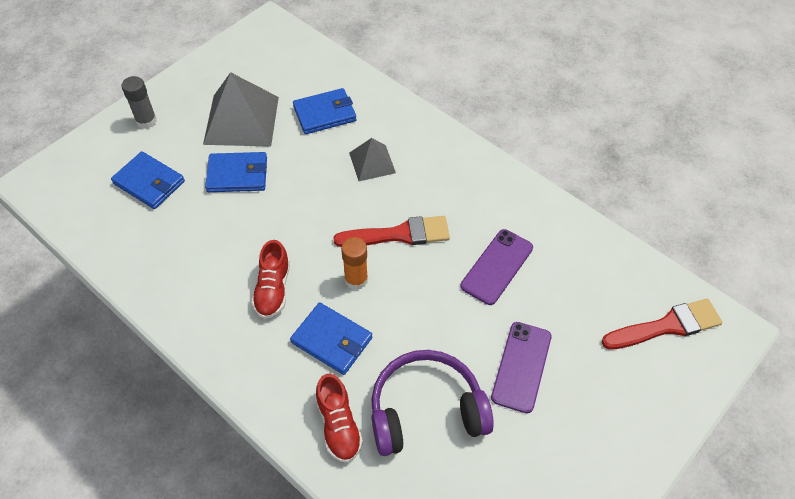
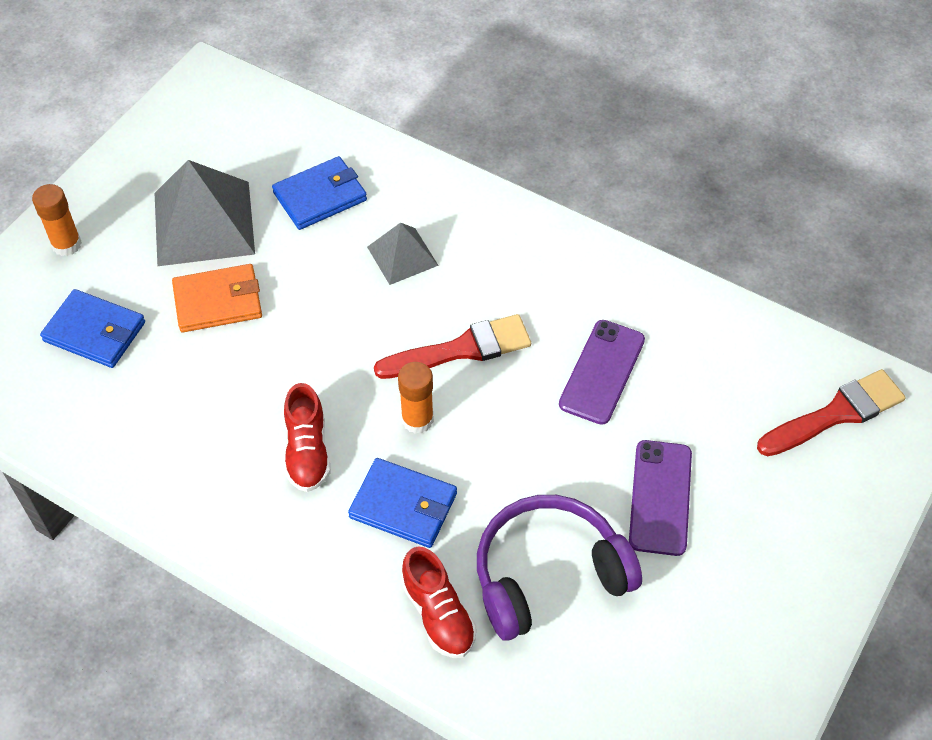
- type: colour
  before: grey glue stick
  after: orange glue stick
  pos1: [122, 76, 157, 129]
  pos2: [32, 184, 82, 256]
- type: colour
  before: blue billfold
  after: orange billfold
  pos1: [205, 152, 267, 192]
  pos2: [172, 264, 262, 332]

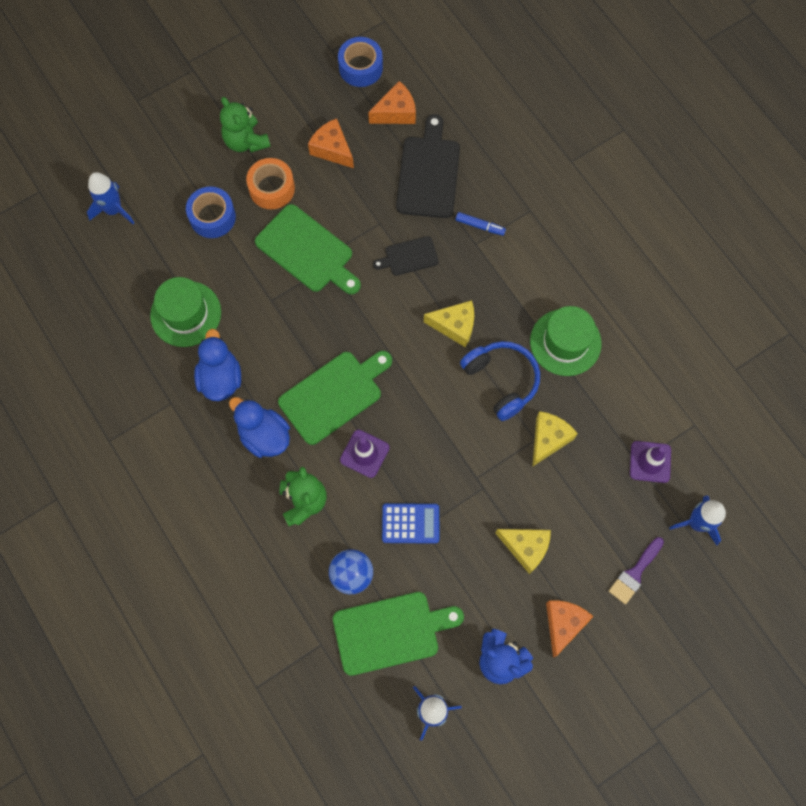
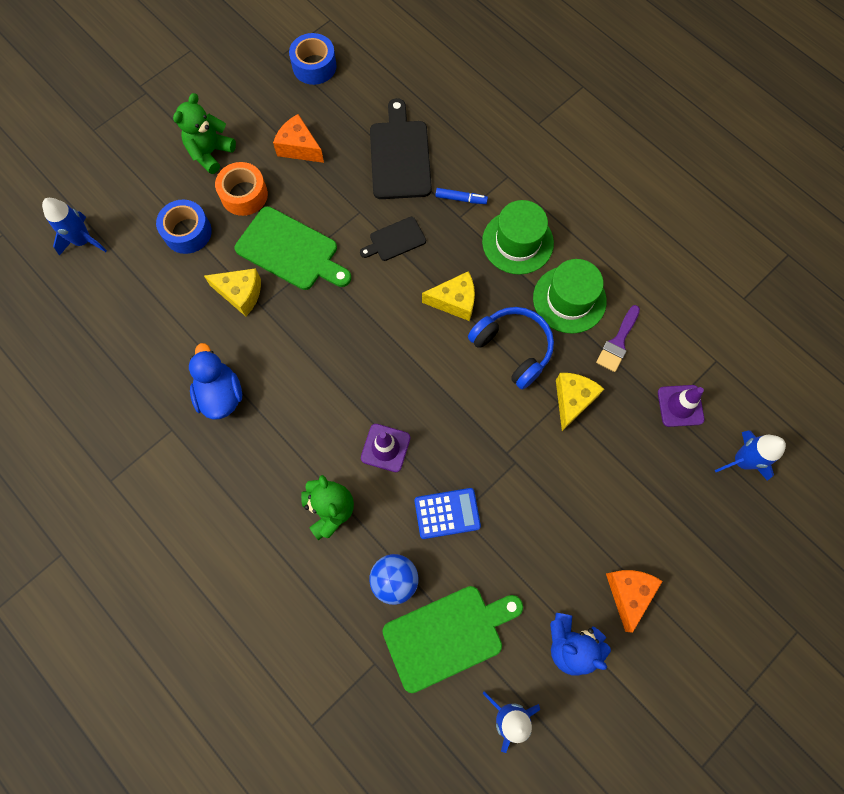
- type: missing
  before: blue rubber duck
  pos1: [229, 397, 290, 458]
- type: missing
  before: emerald bread board
  pos1: [278, 351, 392, 445]
- type: missing
  before: orange cheese wedge
  pos1: [368, 81, 416, 124]
- type: relocated
  before: emerald hat
  pos1: [150, 277, 221, 347]
  pos2: [482, 200, 554, 275]
- type: relocated
  before: bright yellow cheese wedge
  pos1: [495, 529, 551, 574]
  pos2: [204, 268, 261, 316]
- type: relocated
  before: purple paint brush
  pos1: [609, 537, 664, 604]
  pos2: [596, 305, 640, 372]
- type: spun
  before: emerald teddy
  pos1: [220, 97, 271, 152]
  pos2: [173, 93, 236, 174]
  turn: 75

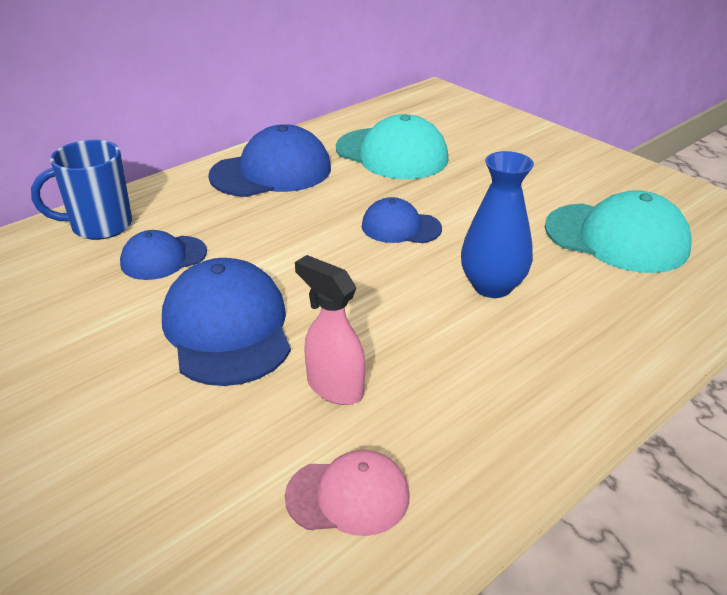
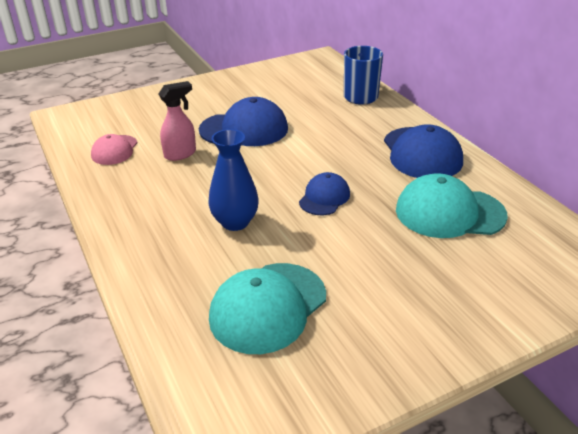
- type: missing
  before: blue cap
  pos1: [120, 230, 207, 280]
- type: spun
  before: aqua cap
  pos1: [336, 114, 449, 179]
  pos2: [396, 173, 508, 238]
  turn: 45

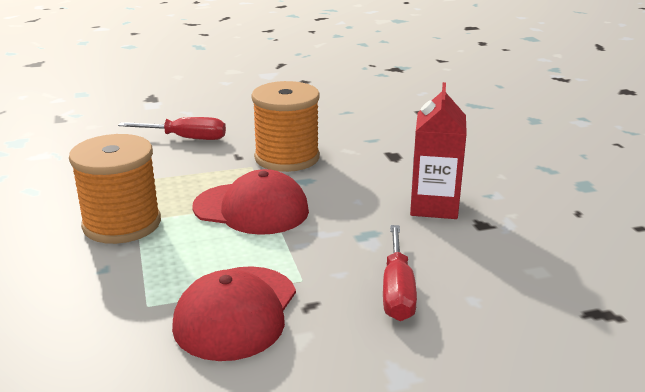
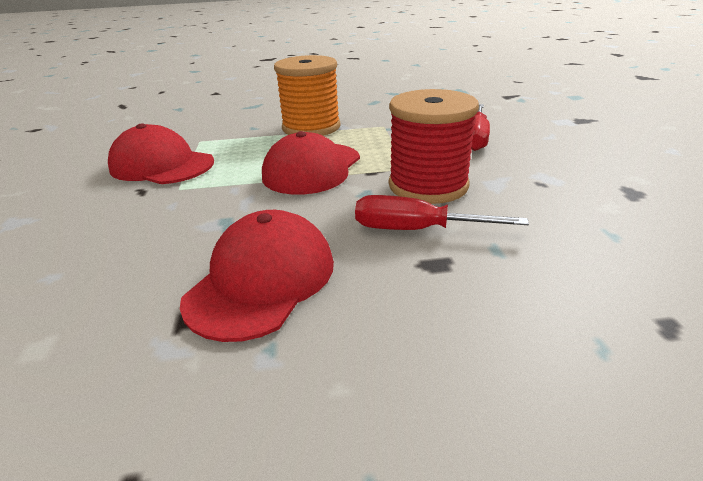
- type: relocated
  before: red flat screwdriver
  pos1: [383, 225, 417, 321]
  pos2: [355, 195, 529, 230]
- type: exchanged
  before: red milk carton
  after: red cap
  pos1: [410, 82, 467, 219]
  pos2: [180, 210, 334, 342]
- type: colour
  before: orange spool
  after: red spool
  pos1: [251, 81, 320, 172]
  pos2: [389, 89, 479, 204]

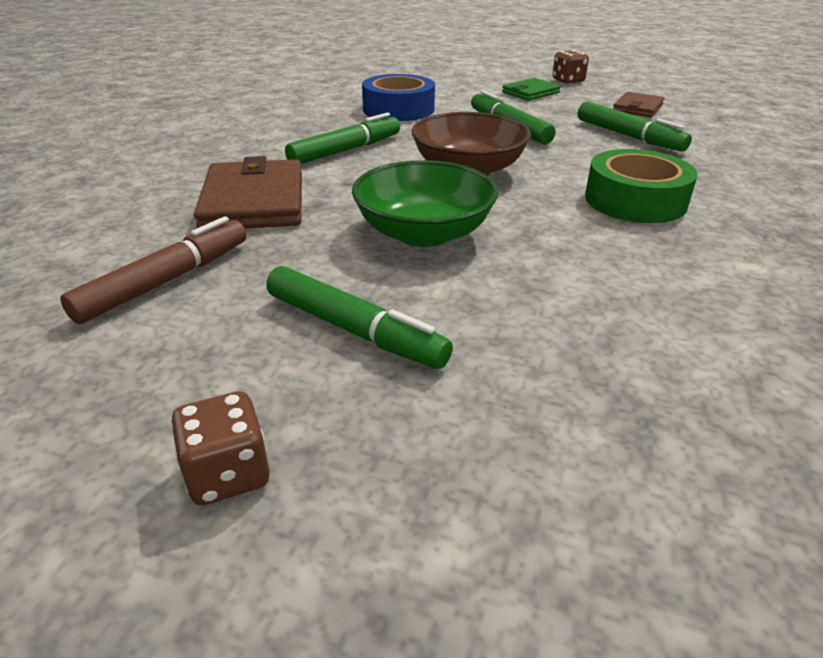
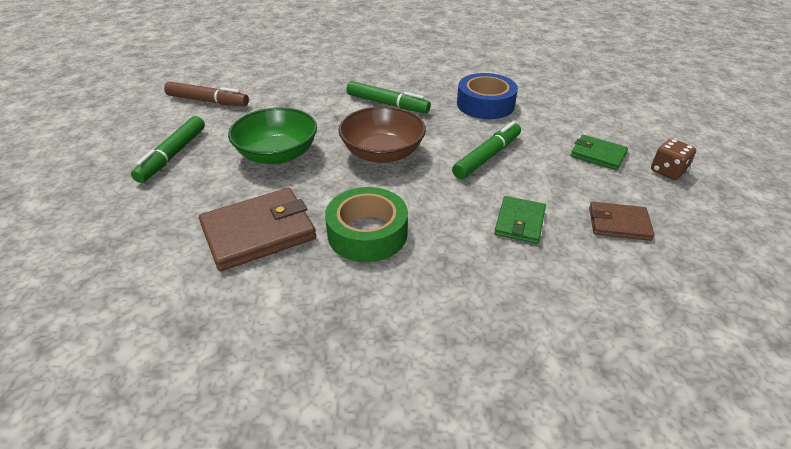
- type: missing
  before: brown game die
  pos1: [171, 391, 270, 505]
- type: relocated
  before: brown billfold
  pos1: [194, 156, 302, 229]
  pos2: [199, 188, 316, 271]
- type: exchanged
  before: emerald marker
  after: emerald billfold
  pos1: [578, 101, 692, 151]
  pos2: [494, 196, 546, 244]

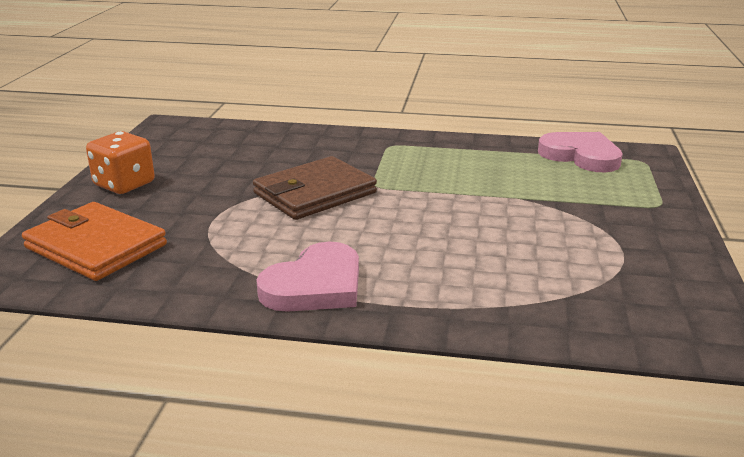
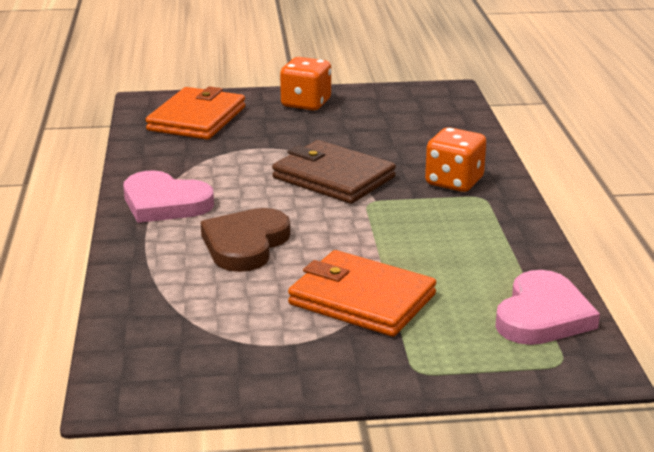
- type: appeared
  after: brown heart
  pos2: [201, 208, 290, 272]
- type: appeared
  after: orange billfold
  pos2: [288, 250, 436, 337]
- type: appeared
  after: orange game die
  pos2: [425, 127, 486, 192]

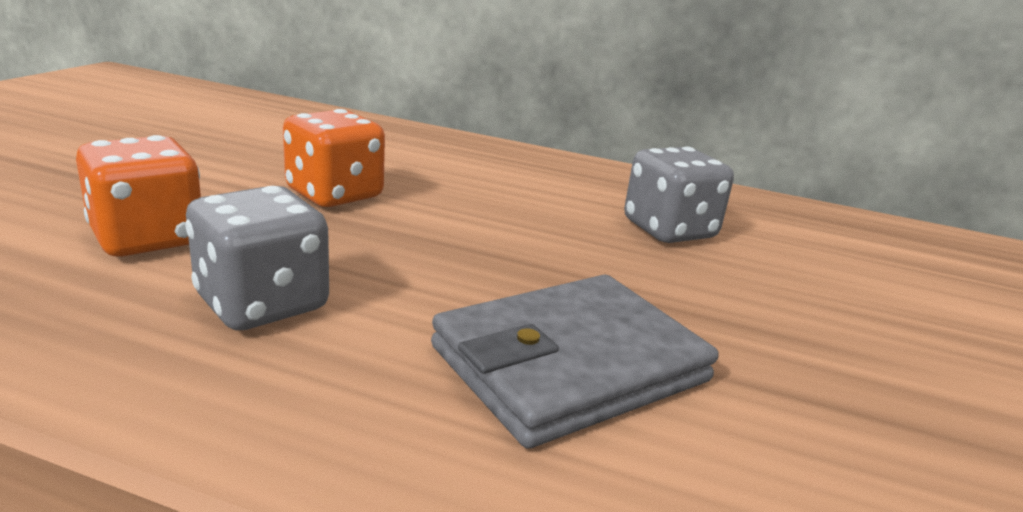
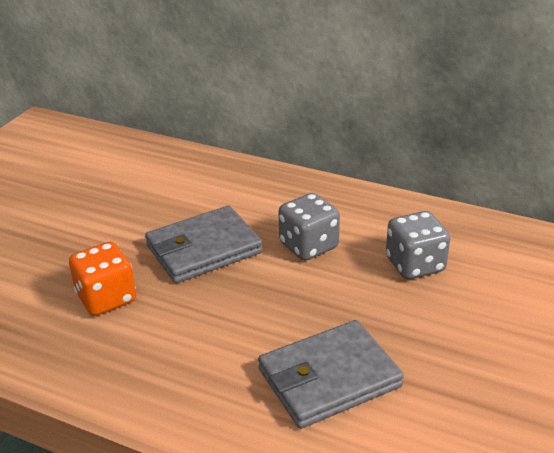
- type: relocated
  before: grey game die
  pos1: [186, 186, 329, 330]
  pos2: [279, 193, 340, 260]
- type: exchanged
  before: orange game die
  after: grey billfold
  pos1: [283, 109, 385, 207]
  pos2: [145, 206, 263, 283]

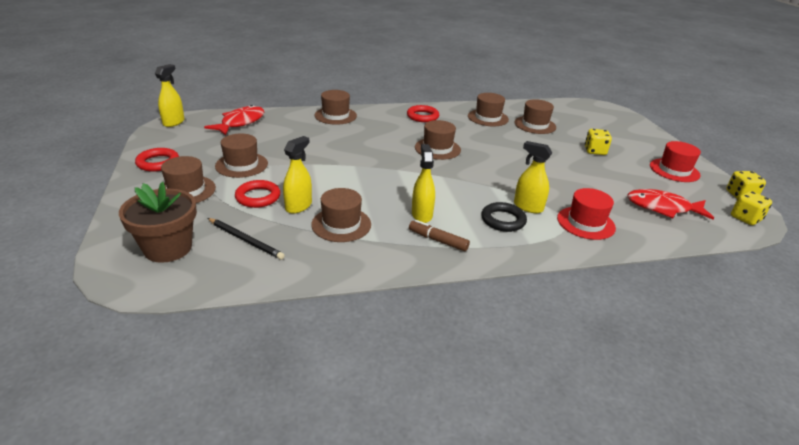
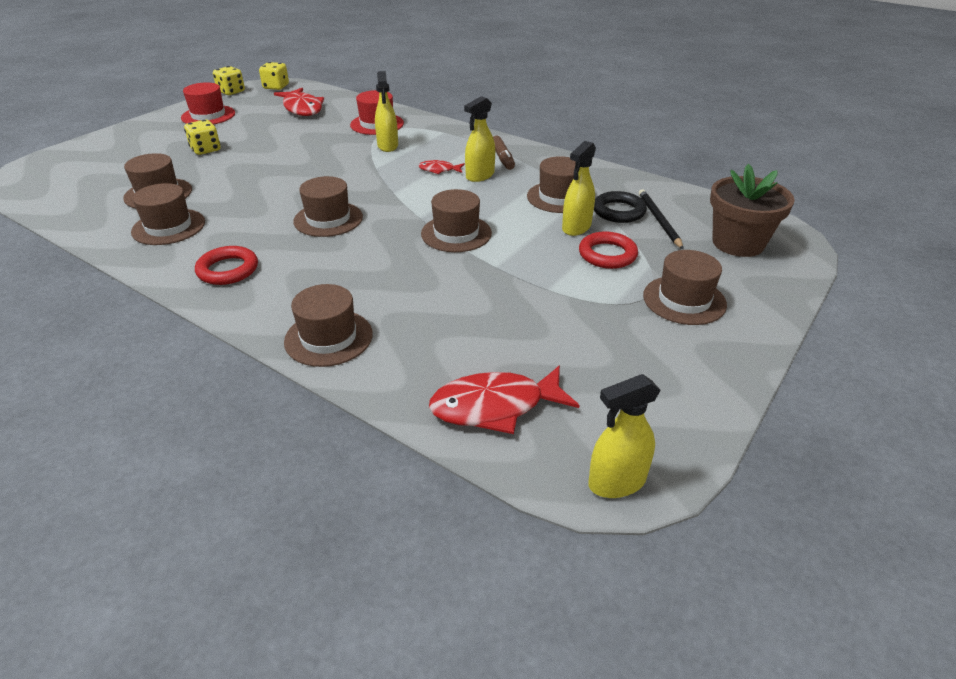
- type: missing
  before: red torus
  pos1: [135, 148, 179, 172]
- type: appeared
  after: red fish figure
  pos2: [418, 160, 465, 174]
- type: relocated
  before: brown hat
  pos1: [215, 134, 268, 178]
  pos2: [421, 189, 492, 252]
- type: relocated
  before: ebony torus
  pos1: [481, 202, 527, 232]
  pos2: [594, 191, 647, 223]
- type: spun
  before: bright yellow spray bottle
  pos1: [283, 136, 312, 214]
  pos2: [562, 141, 596, 236]
  turn: -45

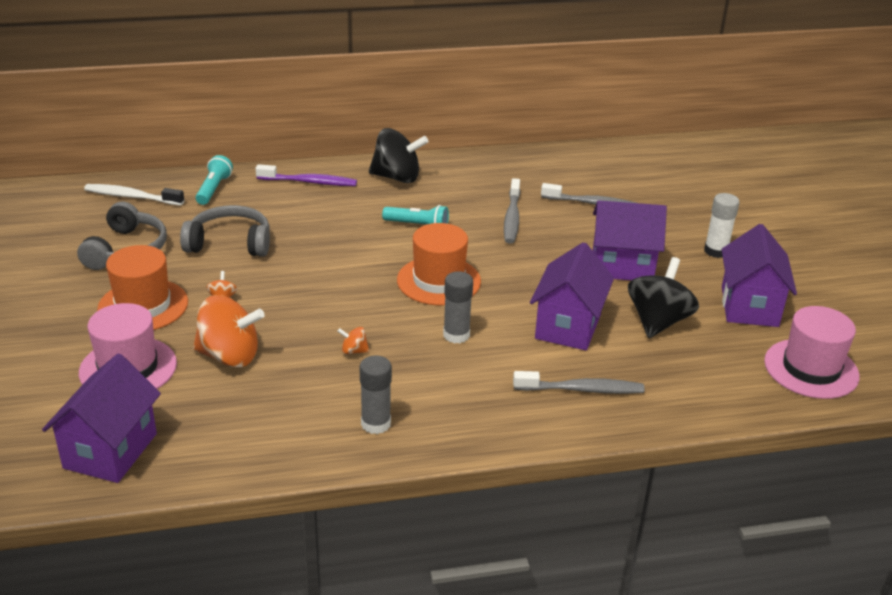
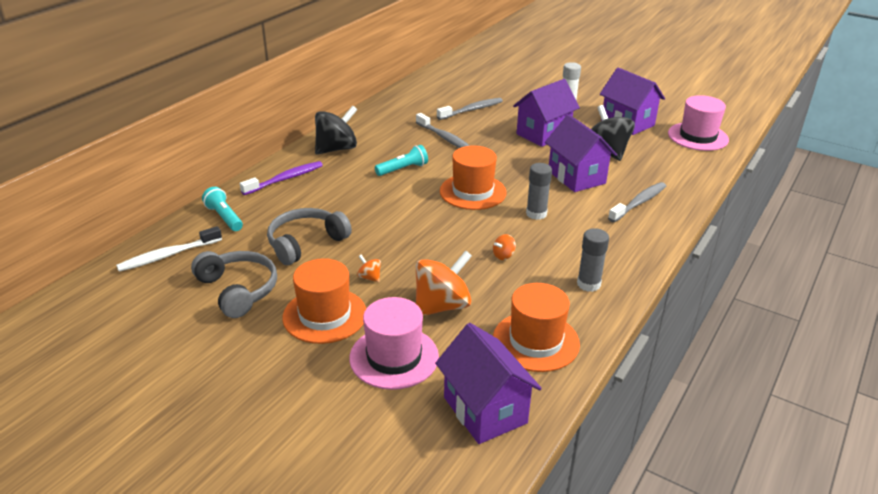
- type: appeared
  after: orange hat
  pos2: [493, 283, 580, 372]

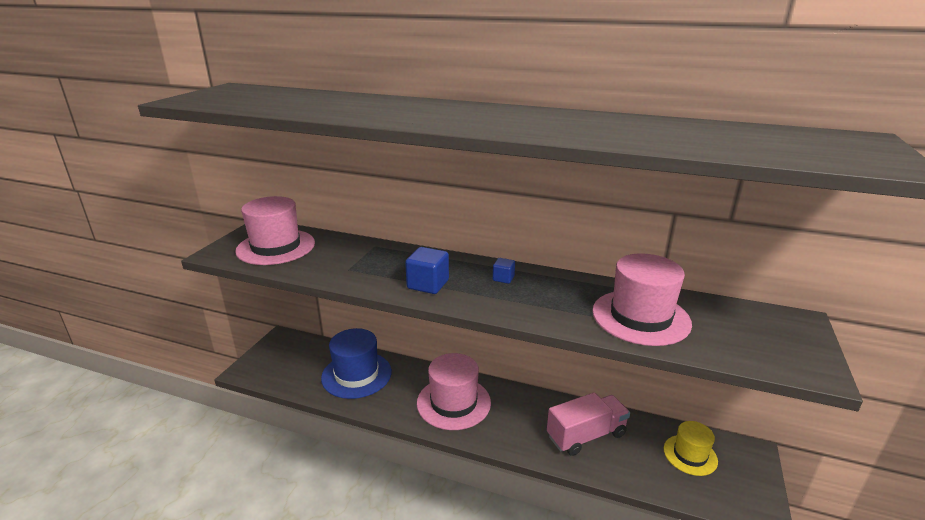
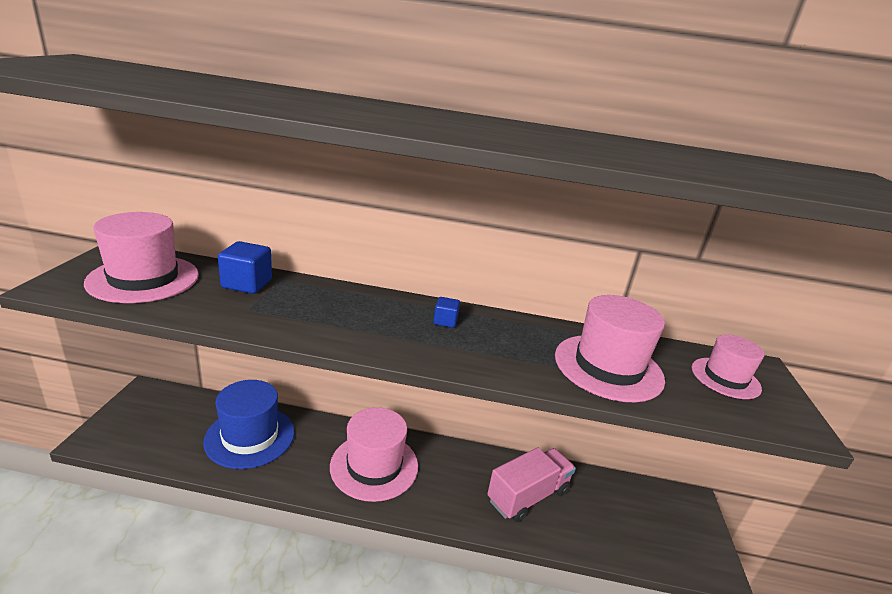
- type: missing
  before: bright yellow hat
  pos1: [664, 421, 718, 476]
- type: appeared
  after: rose-pink hat
  pos2: [692, 334, 764, 399]
- type: relocated
  before: blue block
  pos1: [405, 247, 449, 294]
  pos2: [218, 241, 272, 294]

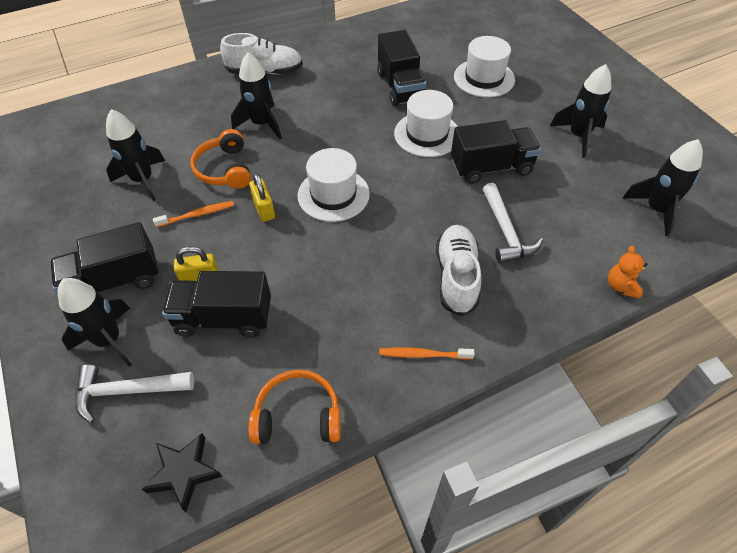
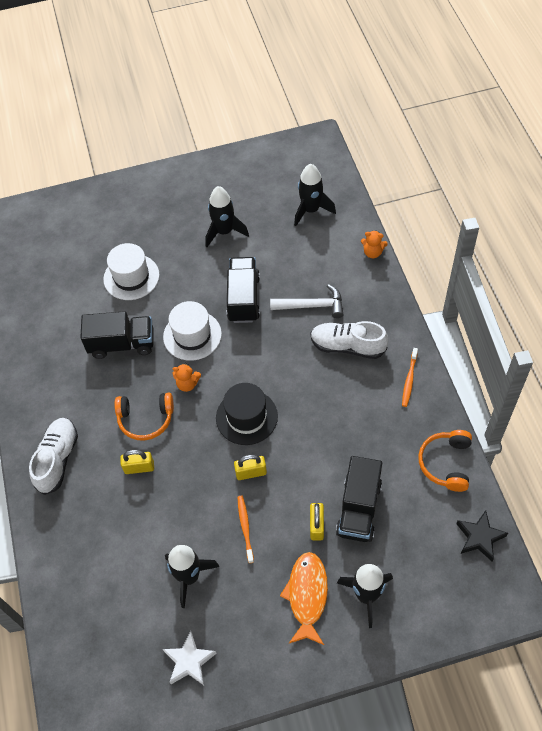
- type: missing
  before: pure white claw hammer
  pos1: [75, 365, 194, 423]
- type: appeared
  after: pure white star
  pos2: [163, 631, 217, 685]
- type: appeared
  after: orange teddy
  pos2: [173, 363, 201, 392]
- type: relocated
  before: orange over-ear headphones
  pos1: [191, 129, 251, 189]
  pos2: [114, 393, 174, 441]
- type: exchanged
  before: ebony toy truck
  after: orange fish figure
  pos1: [50, 222, 159, 294]
  pos2: [280, 552, 328, 645]
- type: exchanged
  before: ebony toy rocket
  after: bright yellow small lock
  pos1: [231, 52, 282, 139]
  pos2: [120, 450, 154, 474]
- type: colour
  before: pure white hat
  after: ebony hat
  pos1: [298, 148, 370, 222]
  pos2: [216, 383, 278, 445]

